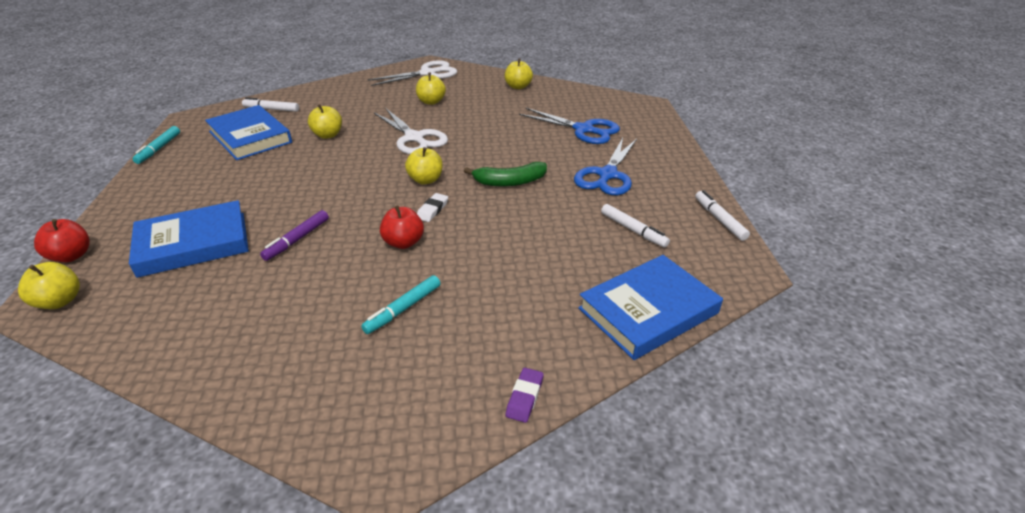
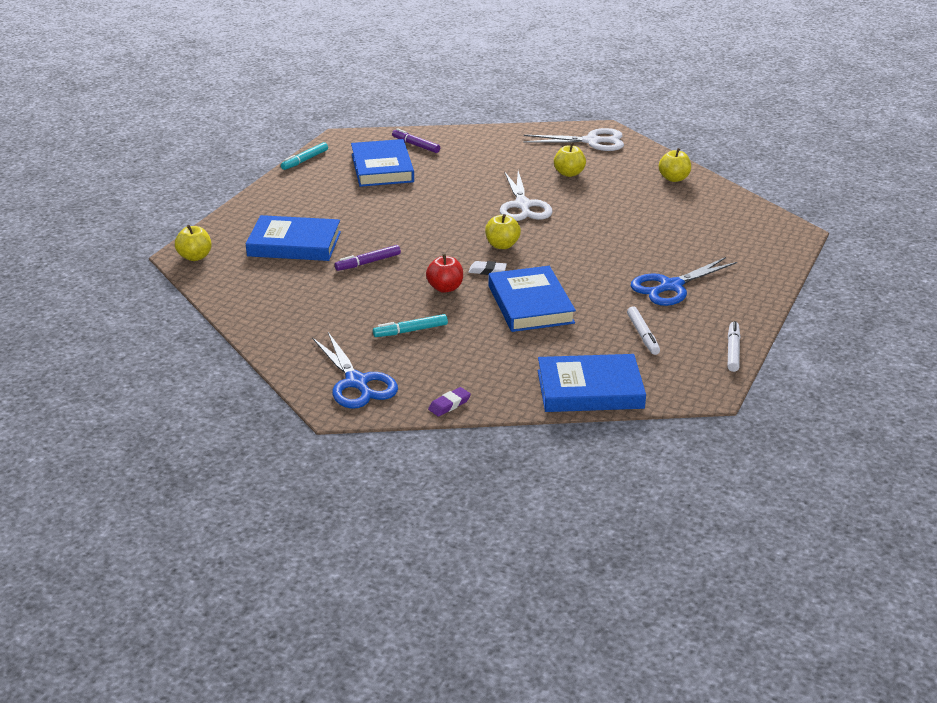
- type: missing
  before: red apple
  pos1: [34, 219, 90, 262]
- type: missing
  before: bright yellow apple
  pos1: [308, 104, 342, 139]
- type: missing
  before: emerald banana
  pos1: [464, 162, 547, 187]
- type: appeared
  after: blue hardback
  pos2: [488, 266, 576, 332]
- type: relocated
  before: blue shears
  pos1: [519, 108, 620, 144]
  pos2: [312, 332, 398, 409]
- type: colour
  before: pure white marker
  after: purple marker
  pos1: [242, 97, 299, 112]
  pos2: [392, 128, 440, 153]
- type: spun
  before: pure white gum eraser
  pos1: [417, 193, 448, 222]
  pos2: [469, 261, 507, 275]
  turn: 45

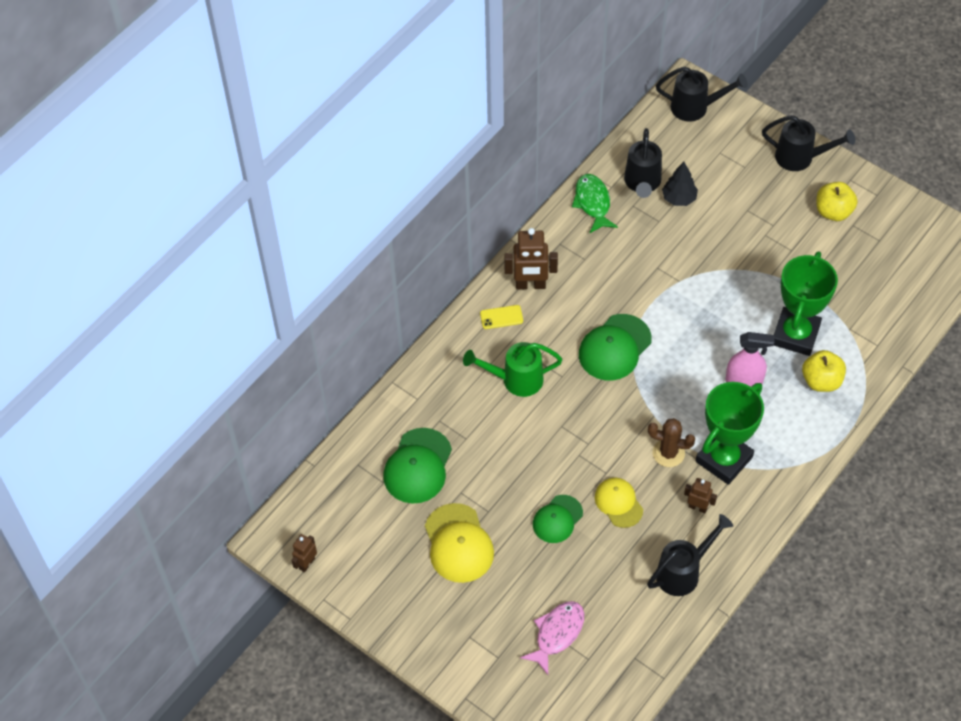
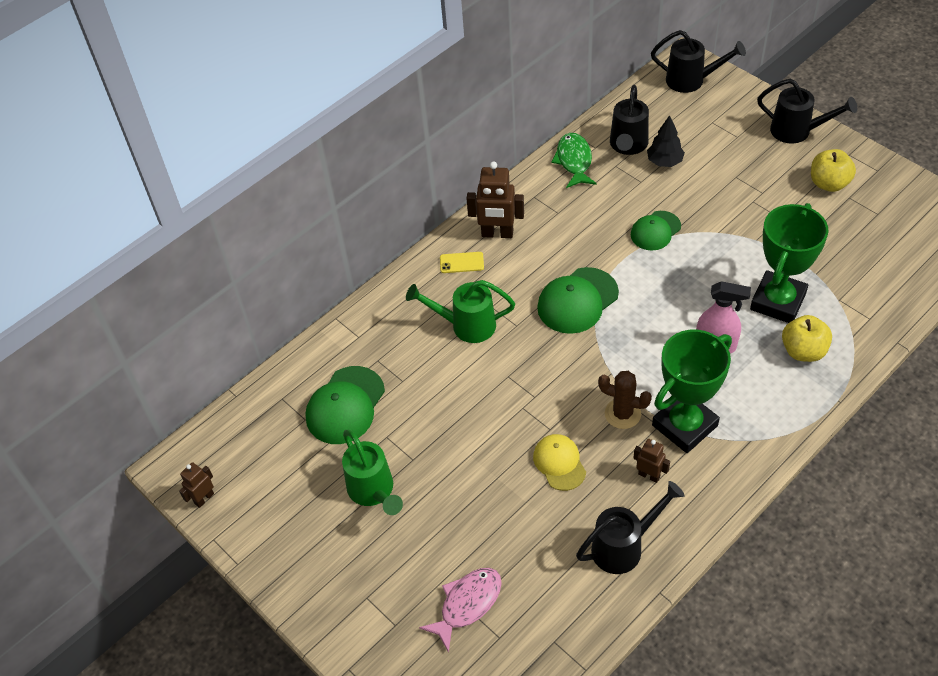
- type: relocated
  before: emerald cap
  pos1: [533, 495, 583, 543]
  pos2: [631, 211, 681, 250]
- type: exchanged
  before: bright yellow cap
  after: emerald watering can
  pos1: [425, 503, 494, 583]
  pos2: [342, 430, 403, 515]

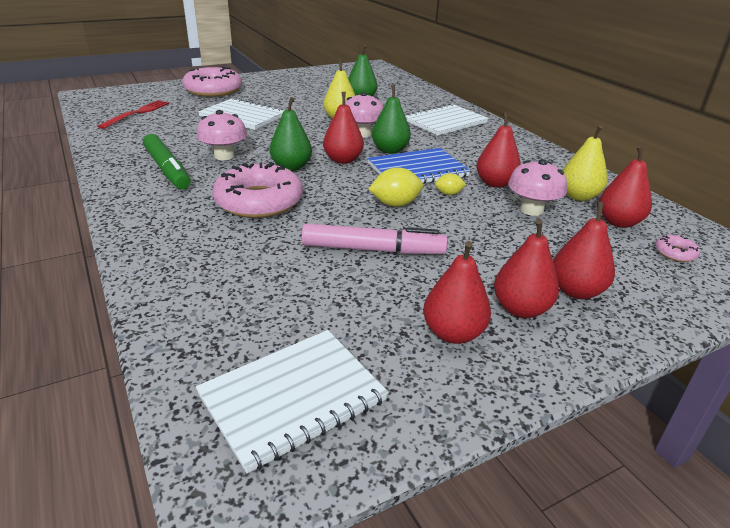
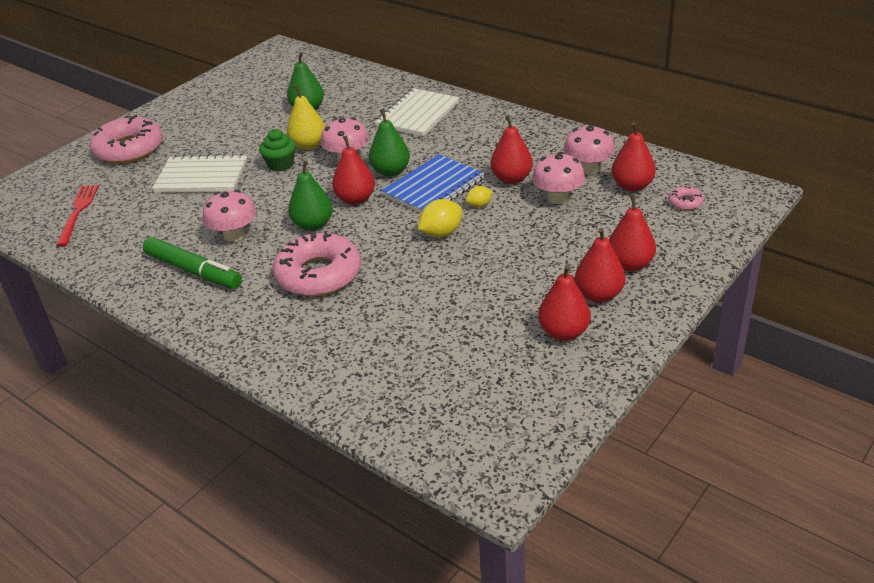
- type: missing
  before: pure white notepad
  pos1: [196, 330, 389, 474]
- type: missing
  before: rose-pink marker
  pos1: [301, 223, 448, 254]
- type: appeared
  after: emerald fairy cake
  pos2: [259, 129, 296, 172]
- type: exchanged
  before: bright yellow pear fruit
  after: rose-pink mushroom
  pos1: [562, 125, 608, 201]
  pos2: [564, 124, 615, 175]

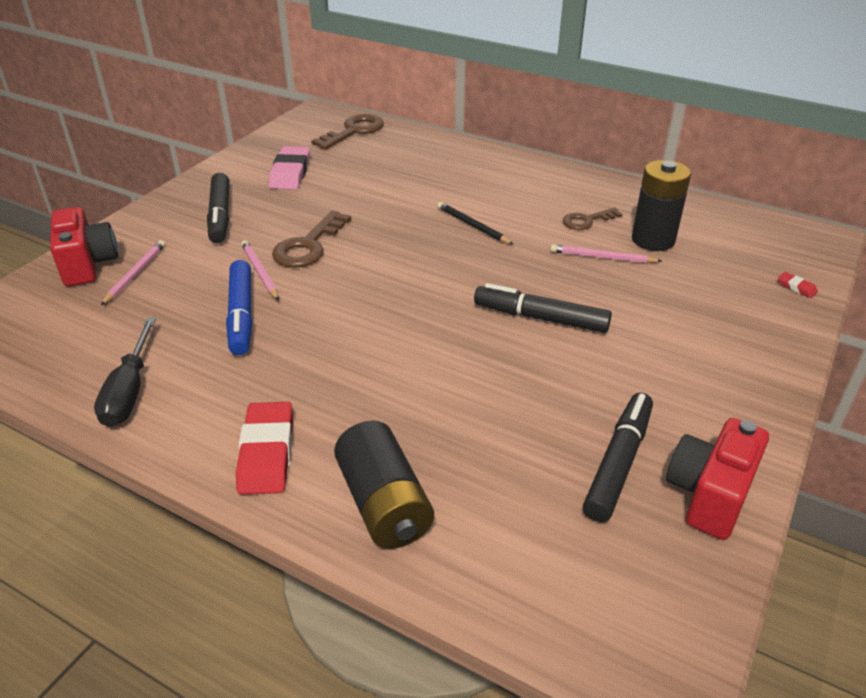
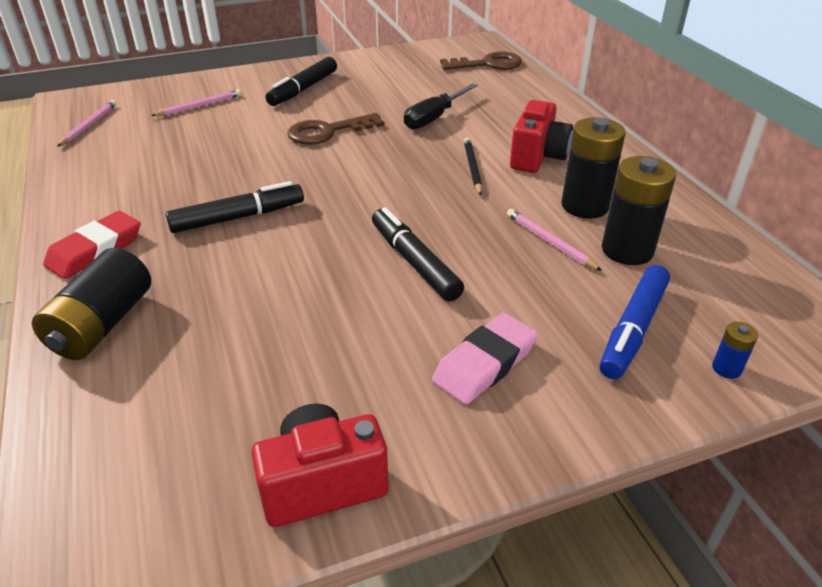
- type: relocated
  before: red compact camera
  pos1: [50, 207, 118, 287]
  pos2: [510, 100, 573, 173]
- type: relocated
  before: ebony flat screwdriver
  pos1: [94, 318, 156, 427]
  pos2: [404, 83, 478, 129]
- type: relocated
  before: blue marker
  pos1: [226, 260, 252, 355]
  pos2: [600, 265, 670, 379]
- type: relocated
  before: rose-pink lead pencil
  pos1: [241, 240, 279, 301]
  pos2: [57, 100, 117, 147]
- type: relocated
  before: rose-pink gum eraser
  pos1: [269, 146, 310, 190]
  pos2: [432, 313, 538, 404]
- type: relocated
  before: ebony marker
  pos1: [583, 392, 653, 522]
  pos2: [166, 181, 304, 233]
- type: exchanged
  before: brown key
  after: ebony power cell
  pos1: [563, 208, 623, 230]
  pos2: [561, 117, 626, 219]
- type: exchanged
  before: red gum eraser
  after: blue power cell
  pos1: [778, 272, 818, 298]
  pos2: [712, 322, 758, 379]

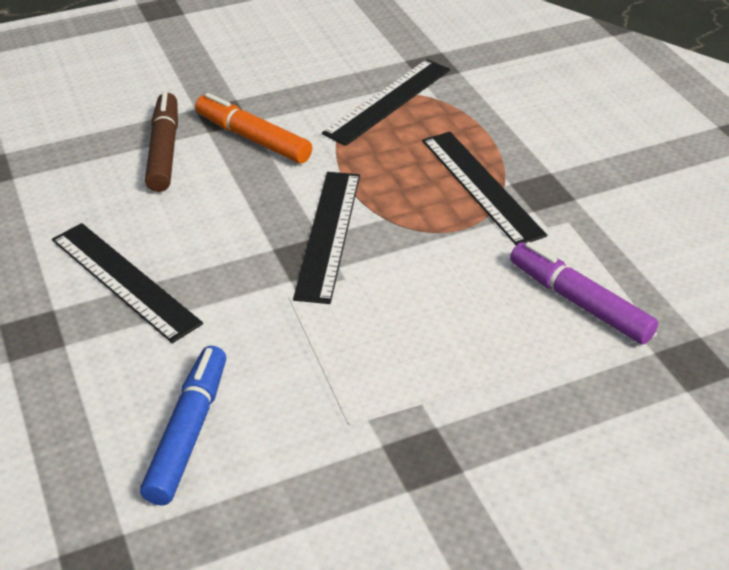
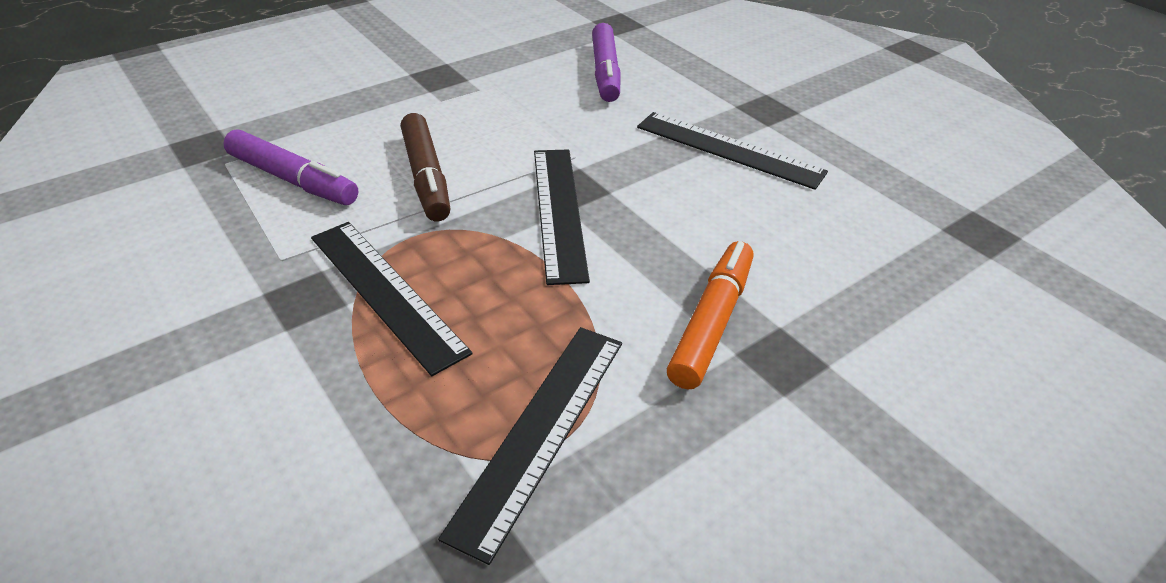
- type: relocated
  before: brown marker
  pos1: [145, 92, 178, 192]
  pos2: [401, 113, 450, 221]
- type: colour
  before: blue marker
  after: purple marker
  pos1: [140, 346, 226, 505]
  pos2: [592, 23, 621, 102]
- type: spun
  before: orange marker
  pos1: [195, 93, 312, 163]
  pos2: [667, 241, 753, 389]
  turn: -90

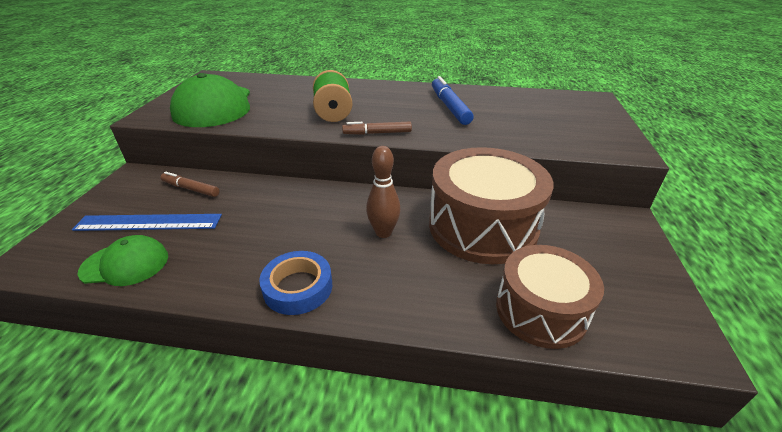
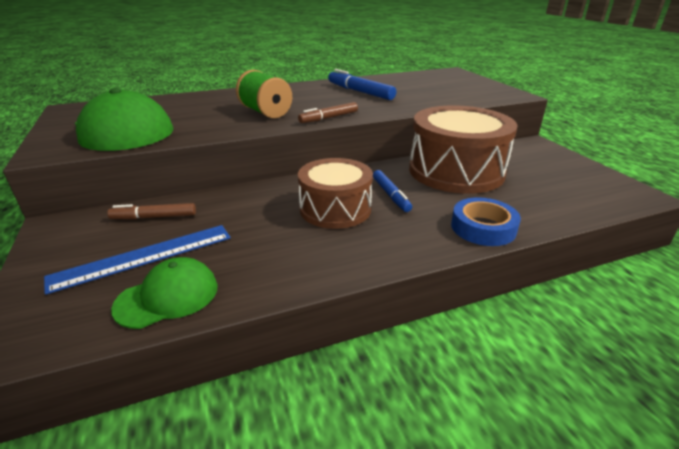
- type: relocated
  before: blue tape
  pos1: [259, 251, 332, 315]
  pos2: [451, 197, 521, 246]
- type: relocated
  before: brown drum
  pos1: [496, 245, 604, 349]
  pos2: [298, 158, 373, 229]
- type: exchanged
  before: brown bowling pin
  after: blue marker
  pos1: [366, 146, 401, 238]
  pos2: [373, 170, 412, 212]

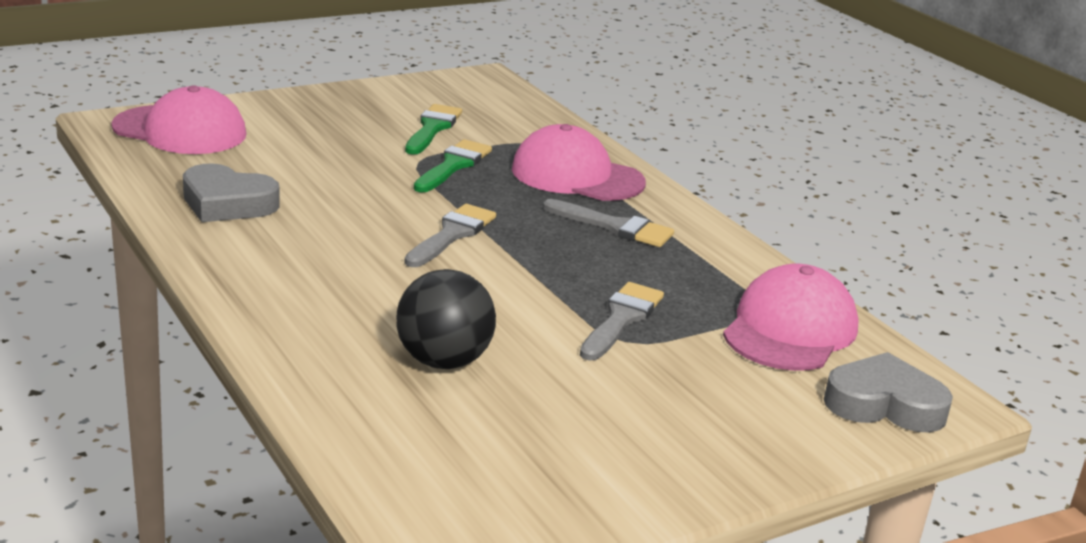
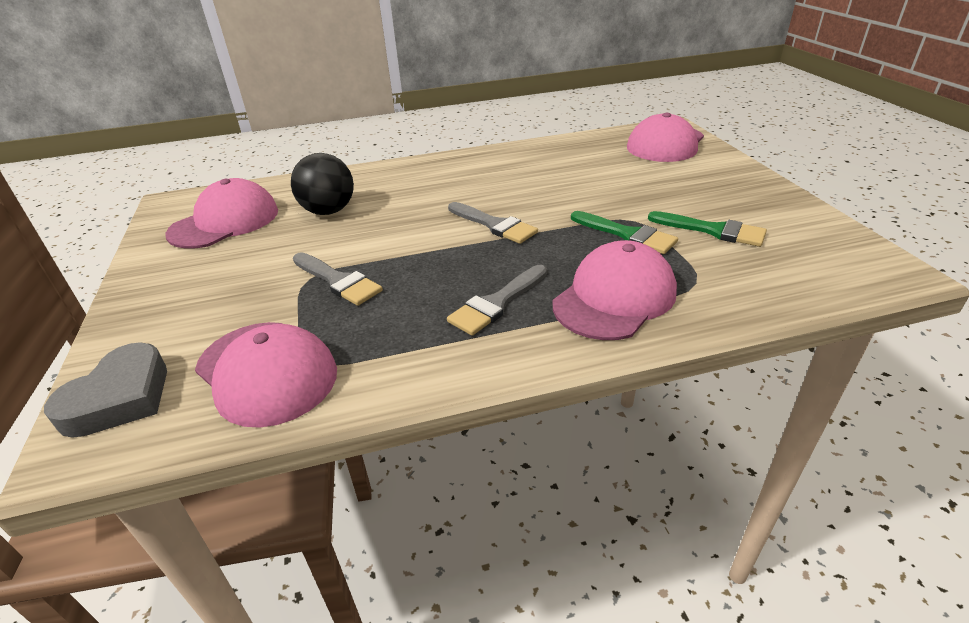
- type: missing
  before: grey heart
  pos1: [183, 163, 279, 222]
- type: appeared
  after: rose-pink cap
  pos2: [165, 178, 278, 249]

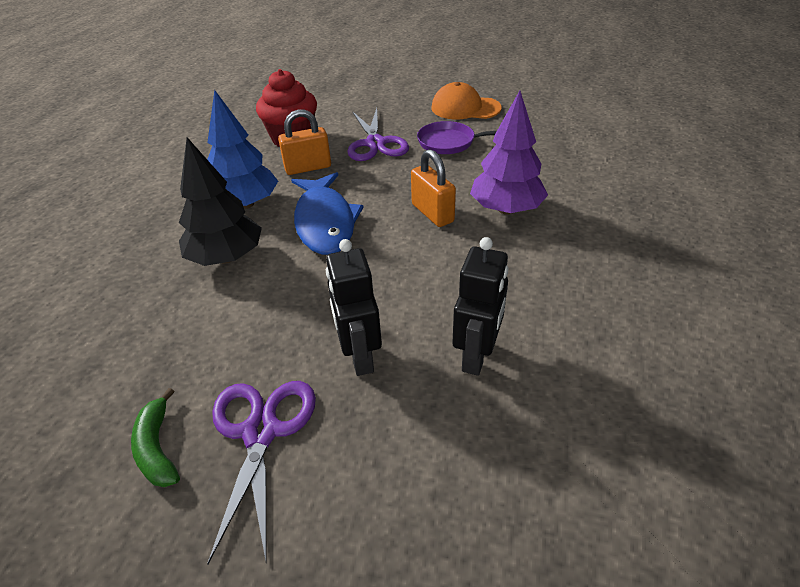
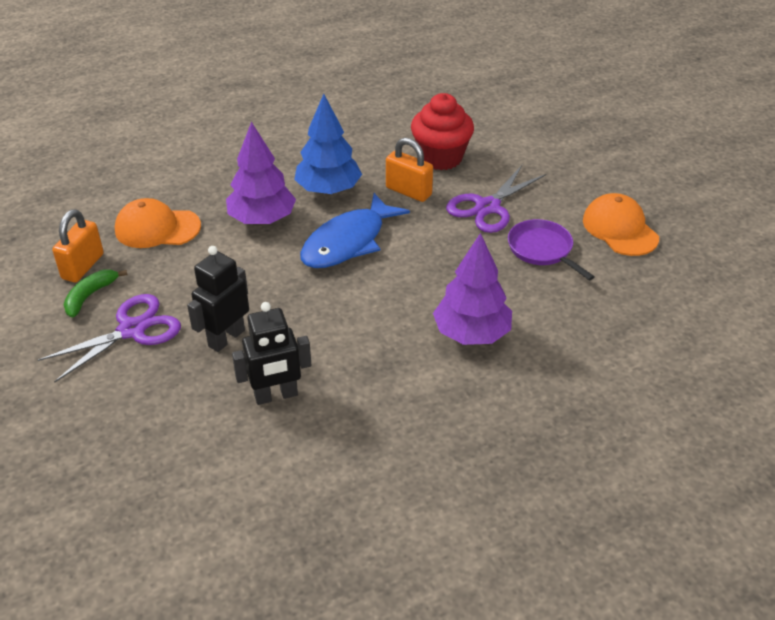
- type: appeared
  after: orange cap
  pos2: [115, 198, 201, 248]
- type: relocated
  before: orange small lock
  pos1: [411, 149, 456, 227]
  pos2: [52, 209, 104, 283]
- type: colour
  before: ebony fir tree
  after: purple fir tree
  pos1: [179, 137, 262, 266]
  pos2: [226, 122, 296, 225]

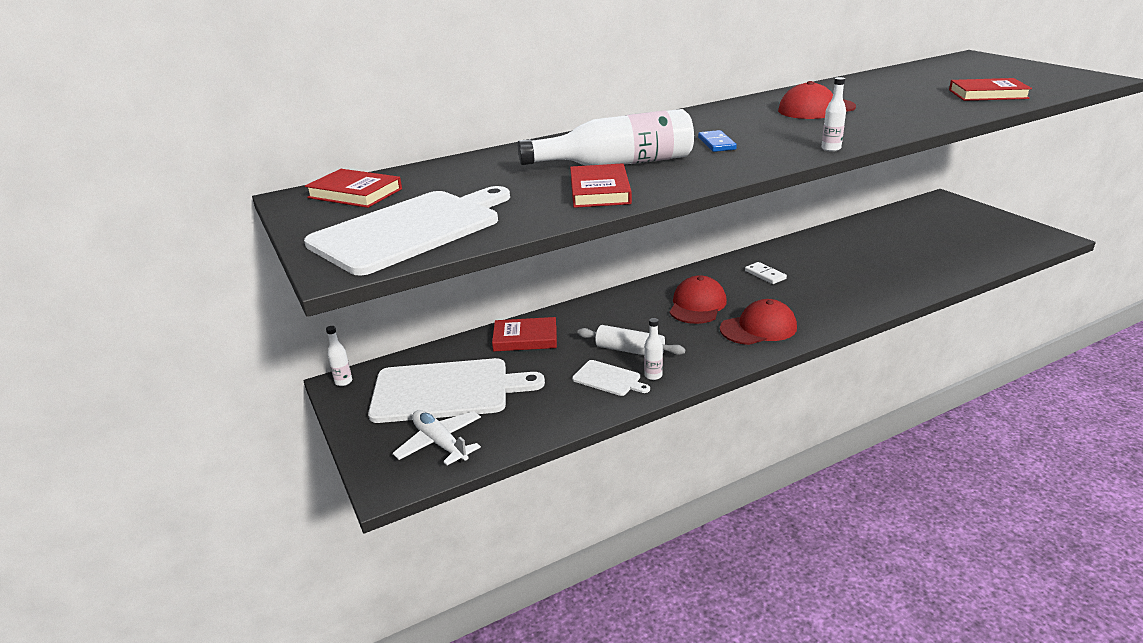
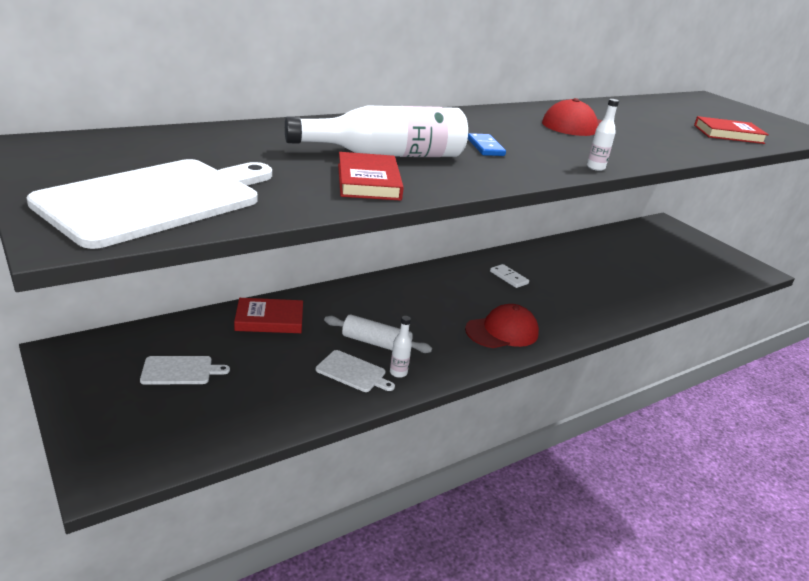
- type: missing
  before: red hardback
  pos1: [305, 169, 402, 208]
- type: missing
  before: pure white flask
  pos1: [326, 326, 352, 386]
- type: missing
  before: pure white toy plane
  pos1: [393, 410, 481, 465]
- type: missing
  before: red cap
  pos1: [669, 275, 727, 324]
- type: size
  before: pure white bread board
  pos1: [368, 358, 545, 423]
  pos2: [140, 356, 230, 385]
  scale: 0.46

